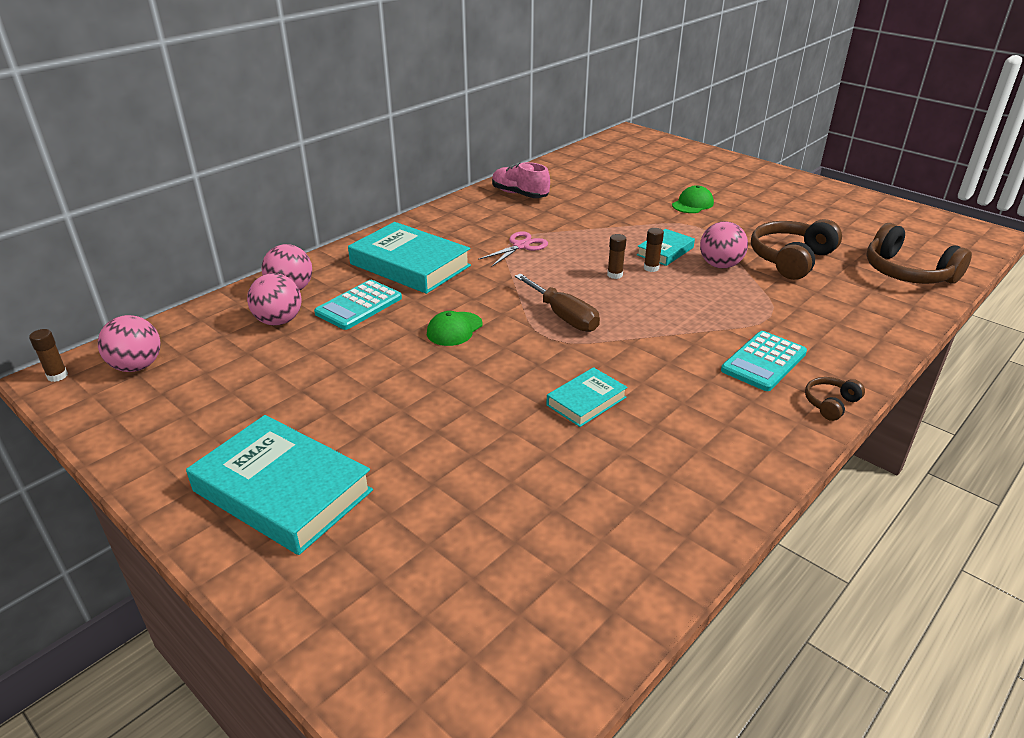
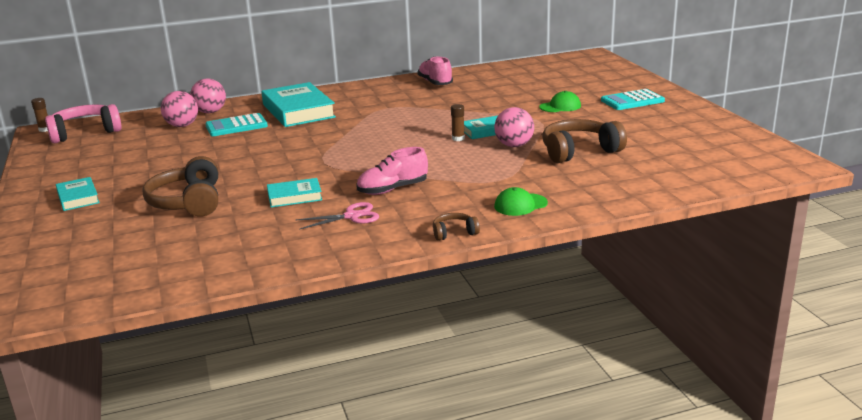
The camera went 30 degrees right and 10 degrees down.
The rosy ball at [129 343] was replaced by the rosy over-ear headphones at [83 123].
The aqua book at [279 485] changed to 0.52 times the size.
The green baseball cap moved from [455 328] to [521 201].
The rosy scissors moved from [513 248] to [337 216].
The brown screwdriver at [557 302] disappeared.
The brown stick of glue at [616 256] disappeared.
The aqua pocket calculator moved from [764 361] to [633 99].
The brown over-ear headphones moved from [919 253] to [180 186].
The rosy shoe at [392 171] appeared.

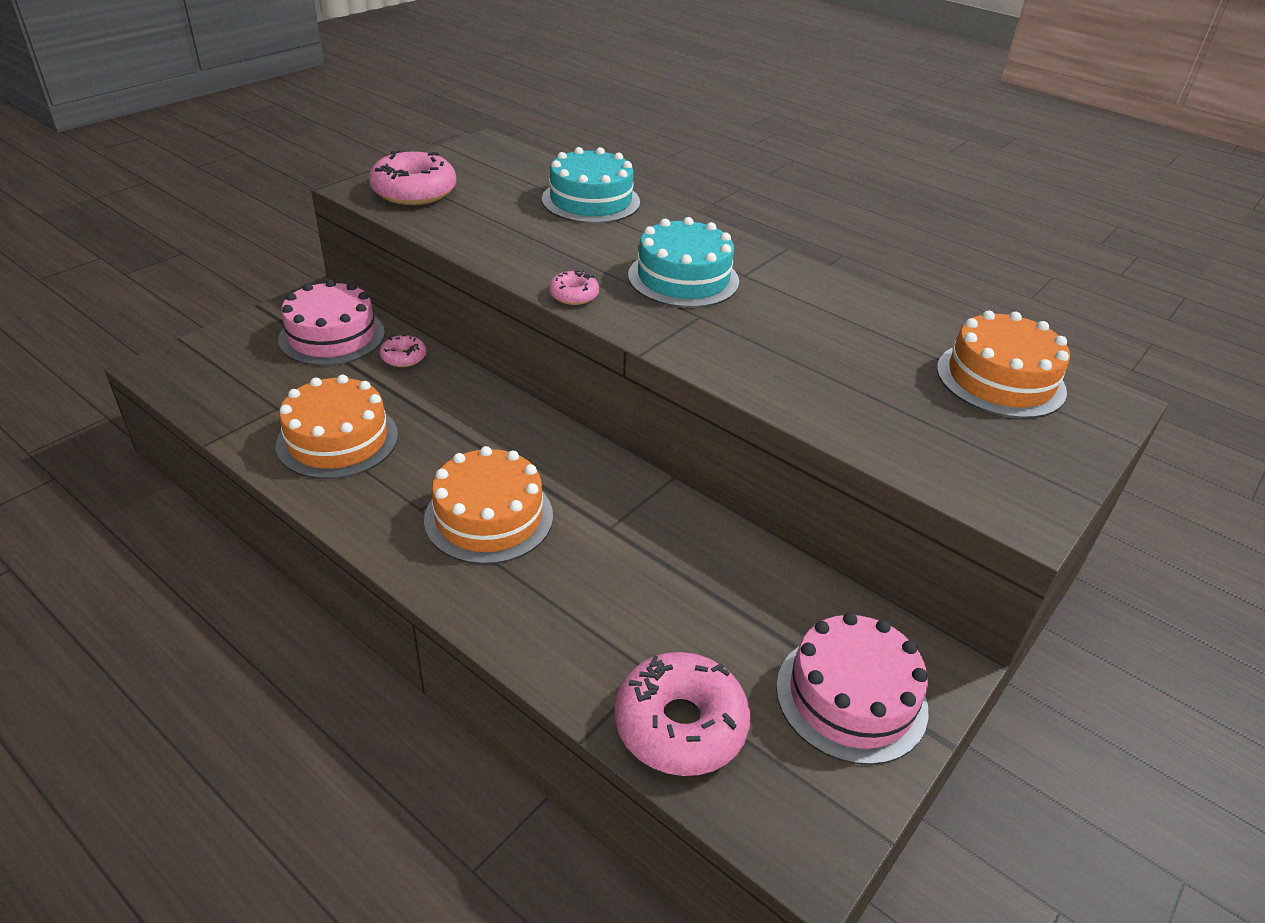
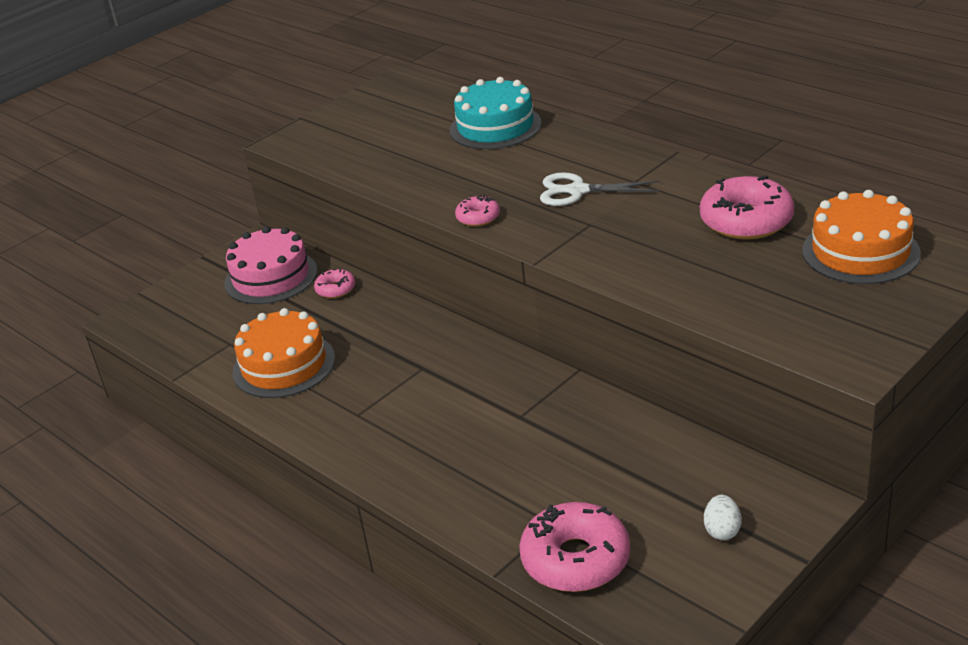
The camera went 10 degrees right and 5 degrees down.
The rosy glazed donut moved from [412 177] to [747 207].
The orange layer cake at [488 505] disappeared.
The aqua layer cake at [683 262] was replaced by the snow-white scissors at [599 189].
The rosy layer cake at [852 688] was replaced by the snow-white egg shape at [722 517].

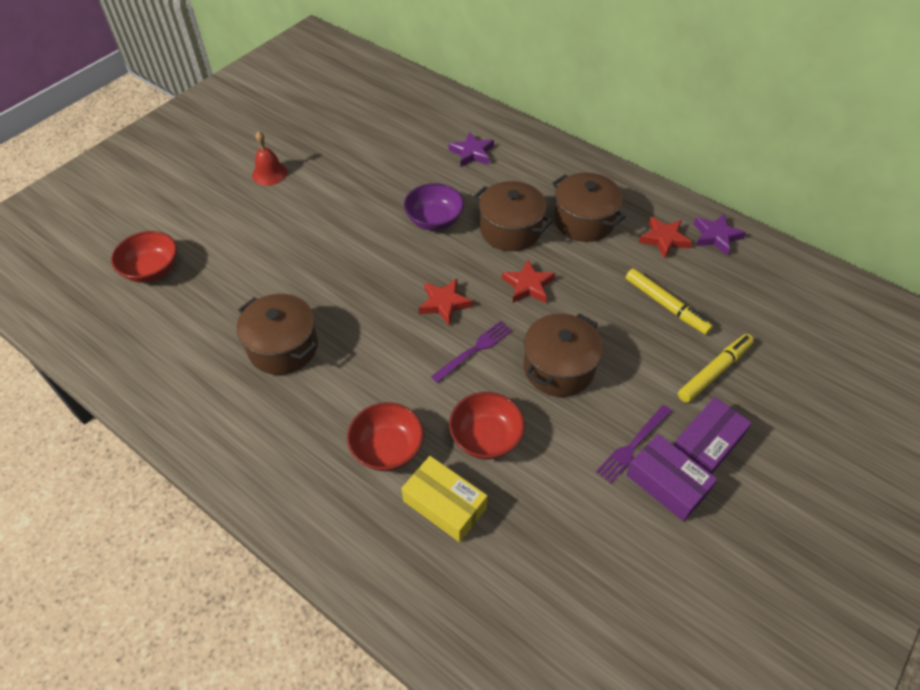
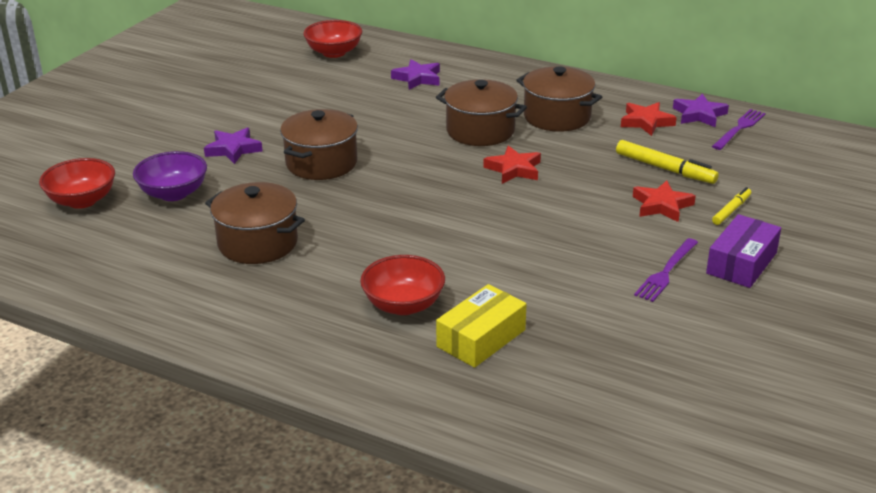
The camera went 10 degrees left and 20 degrees down.
The red bell at [270 158] disappeared.
The yellow parcel at [444 499] turned 75 degrees counterclockwise.
The violet bowl moved from [434 207] to [170 176].
The red five-pointed star moved from [446 302] to [664 201].
The violet dinner fork moved from [471 352] to [739 129].
The red bowl moved from [487 425] to [332 39].
The brown cooking pot moved from [563 355] to [319 144].
The violet parcel at [671 477] disappeared.
The yellow marker at [716 368] changed to 0.61 times the size.
The violet five-pointed star at [233 145] appeared.

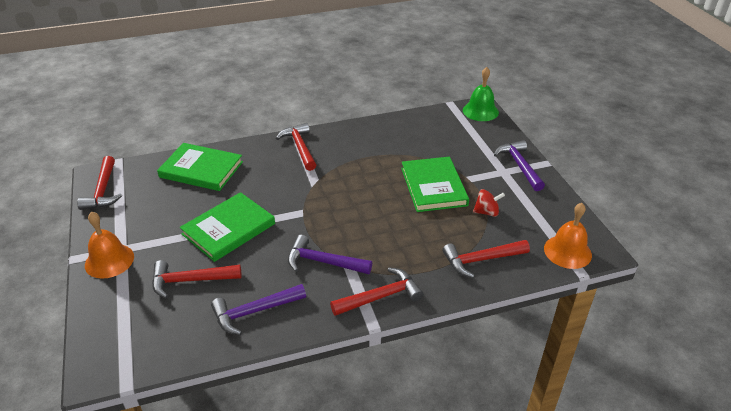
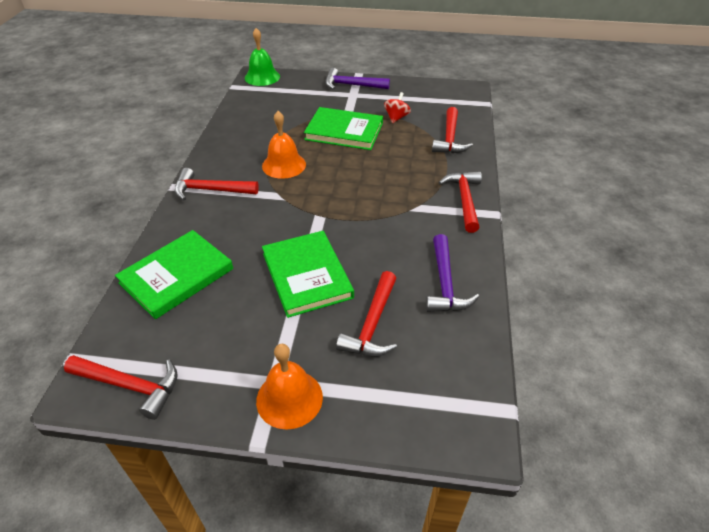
The camera went 65 degrees left and 5 degrees up.
The violet claw hammer at [330 254] disappeared.
The orange bell moved from [568 236] to [284 145].

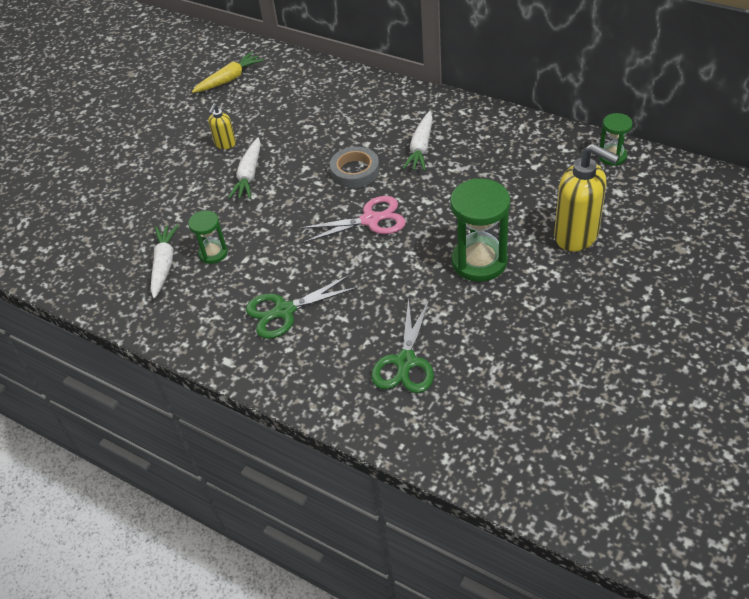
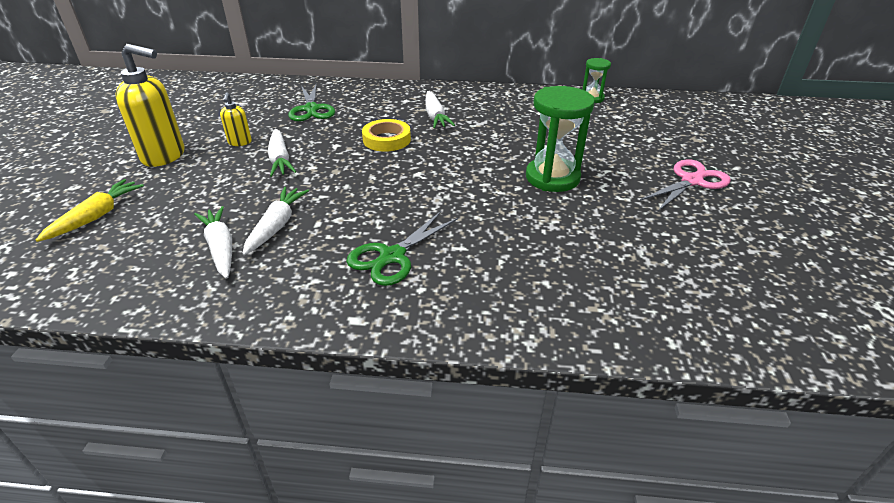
The camera went 30 degrees left and 10 degrees down.
The green sand timer at [208 237] was replaced by the snow-white root vegetable at [275 221].
The yellow root vegetable moved from [228 72] to [90 210].
The rosy scissors moved from [352 219] to [685 185].
The grey roll of tape at [354 167] became the yellow roll of tape at [386 135].
The green scissors moved from [402 345] to [311 102].
The yellow soap dispenser moved from [587 198] to [150 105].

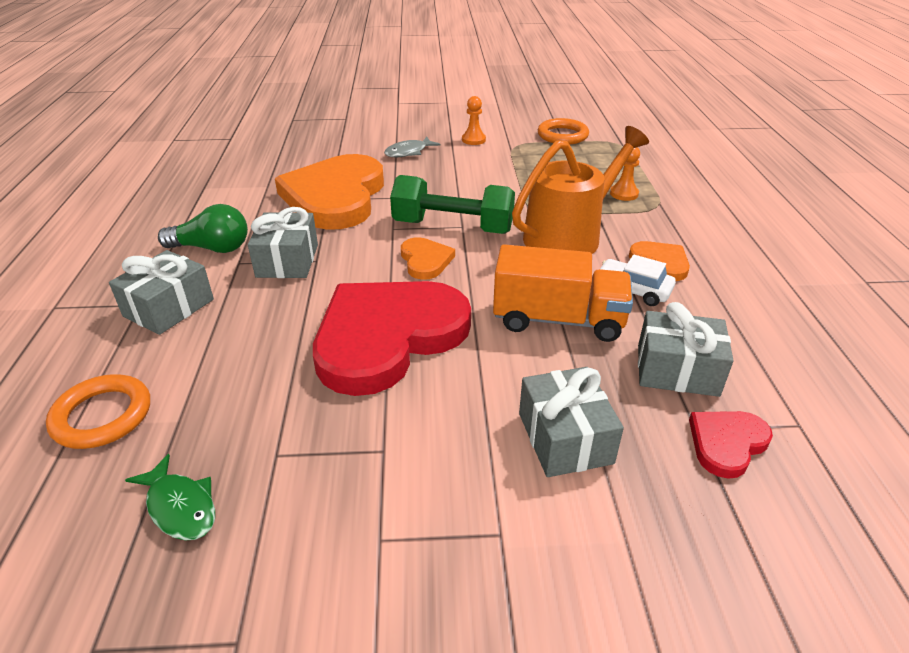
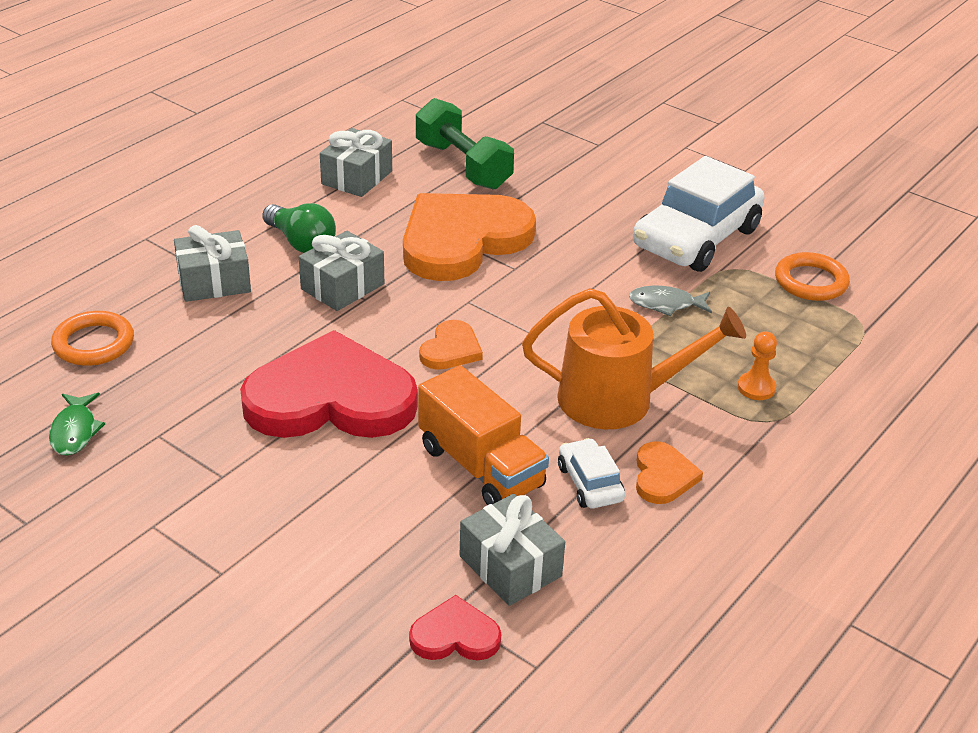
The camera went 40 degrees right and 0 degrees up.
The grey toy fish moved from [412 147] to [670 301].
The green dumbbell moved from [452 204] to [465 144].
The orange game pawn at [474 120] was replaced by the snow-white automobile at [699 214].
The grey present moved from [571 422] to [356 162].

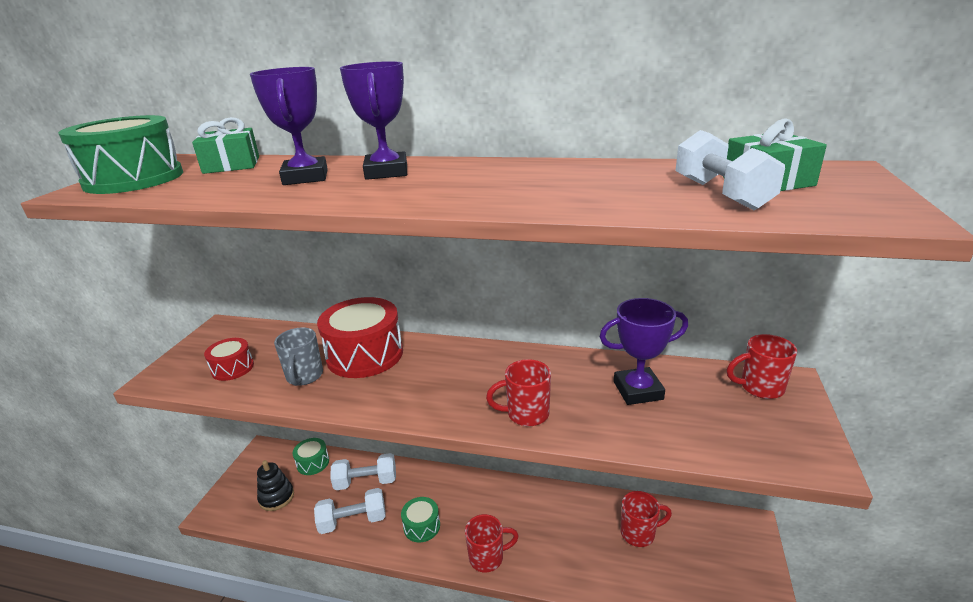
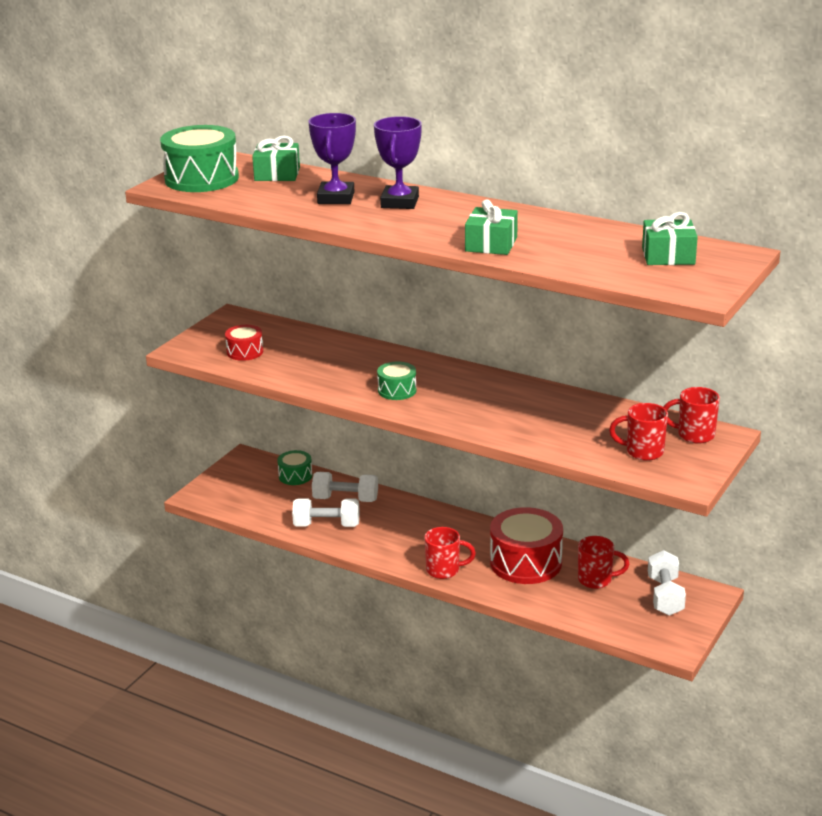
The camera went 15 degrees right and 0 degrees up.
The ebony ring stacker at [275 485] disappeared.
The grey mug at [298 356] disappeared.
The red drum moved from [360 337] to [526 545].
The green drum moved from [420 519] to [397 380].
The red mug moved from [518 392] to [638 432].
The violet prize cup at [644 351] disappeared.
The snow-white dumbbell moved from [730 170] to [667 583].
The green present at [491 227] appeared.

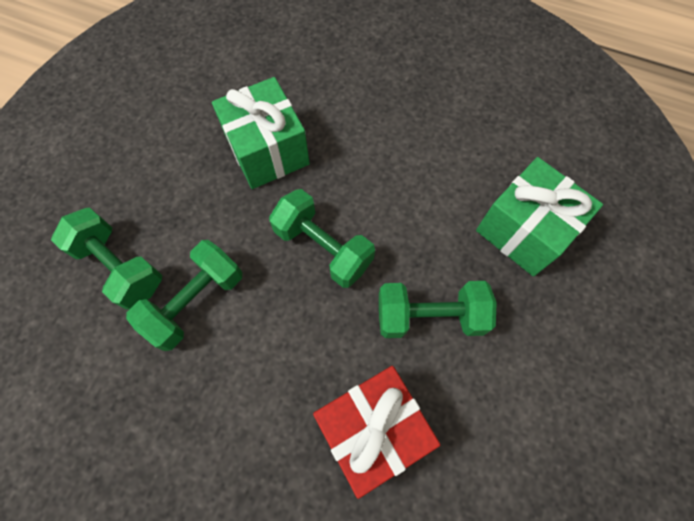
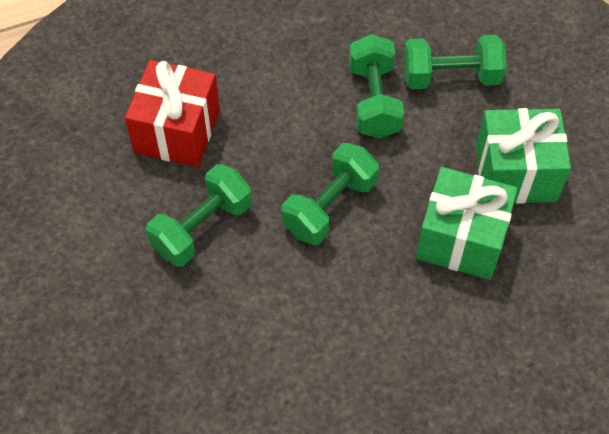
The camera went 135 degrees right and 10 degrees down.
The green dumbbell at [322 238] turned 45 degrees counterclockwise.
The green present moved from [539 217] to [523 156].

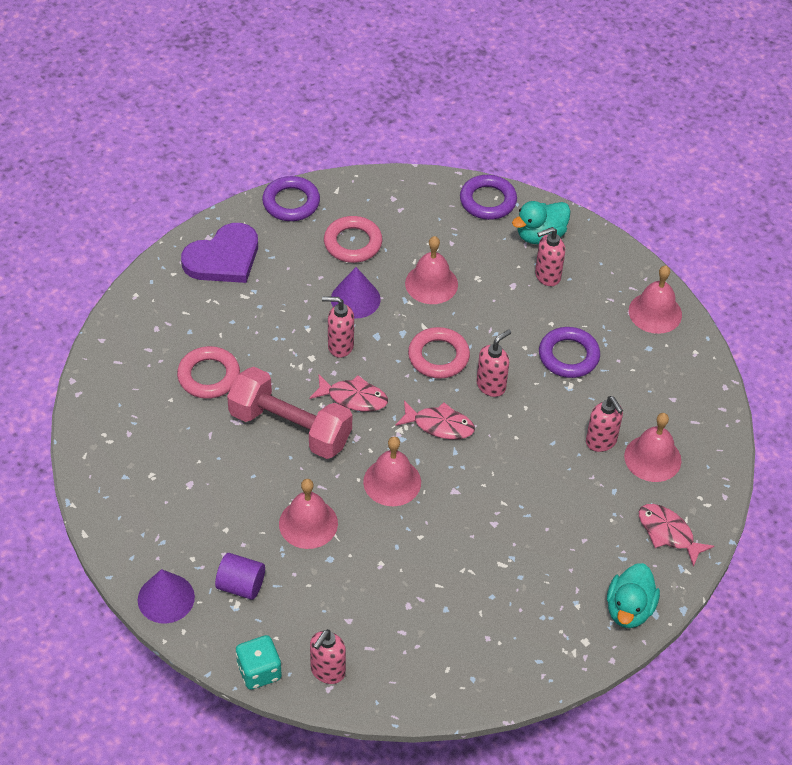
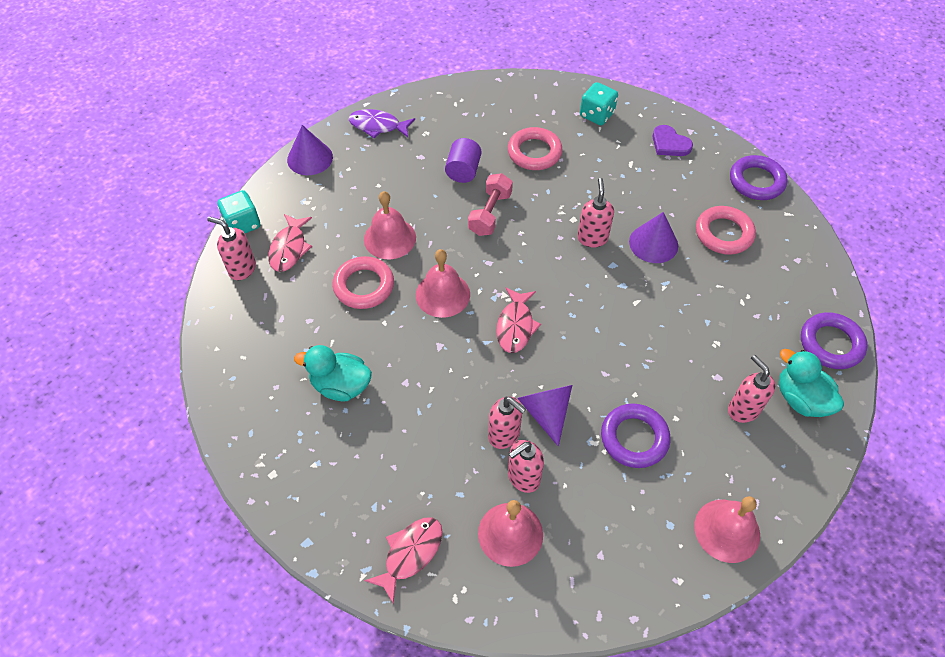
The camera went 85 degrees right and 5 degrees up.
The violet heart shape at [219 253] changed to 0.57 times the size.
The violet cylinder shape moved from [240 576] to [463 160].
The rosy dumbbell at [289 413] changed to 0.59 times the size.
The rosy toy fish moved from [349 393] to [290 243].
The rosy bell at [431 270] disappeared.
The rosy torus moved from [439 353] to [363 282].
The rosy soap dispenser moved from [493 363] to [507 423].
The aqua toy duck moved from [633 595] to [333 373].
The violet toy fish at [382 123] appeared.
The violet solid cone at [544 416] appeared.
The aqua die at [599 103] appeared.

